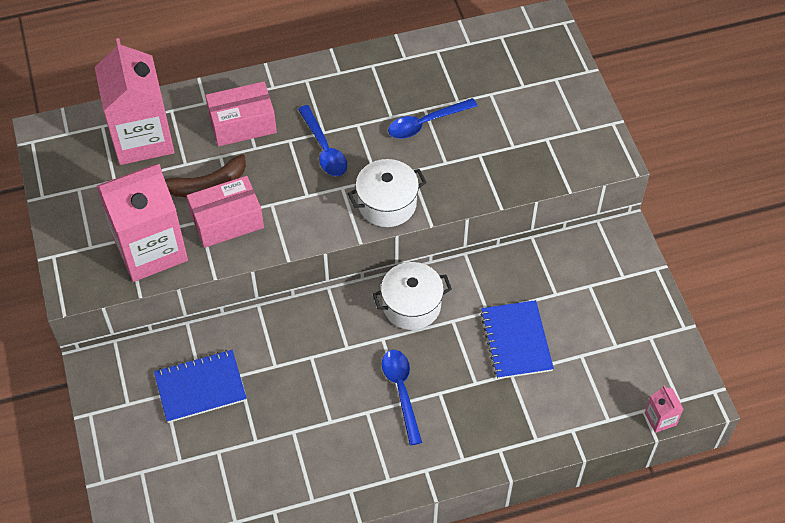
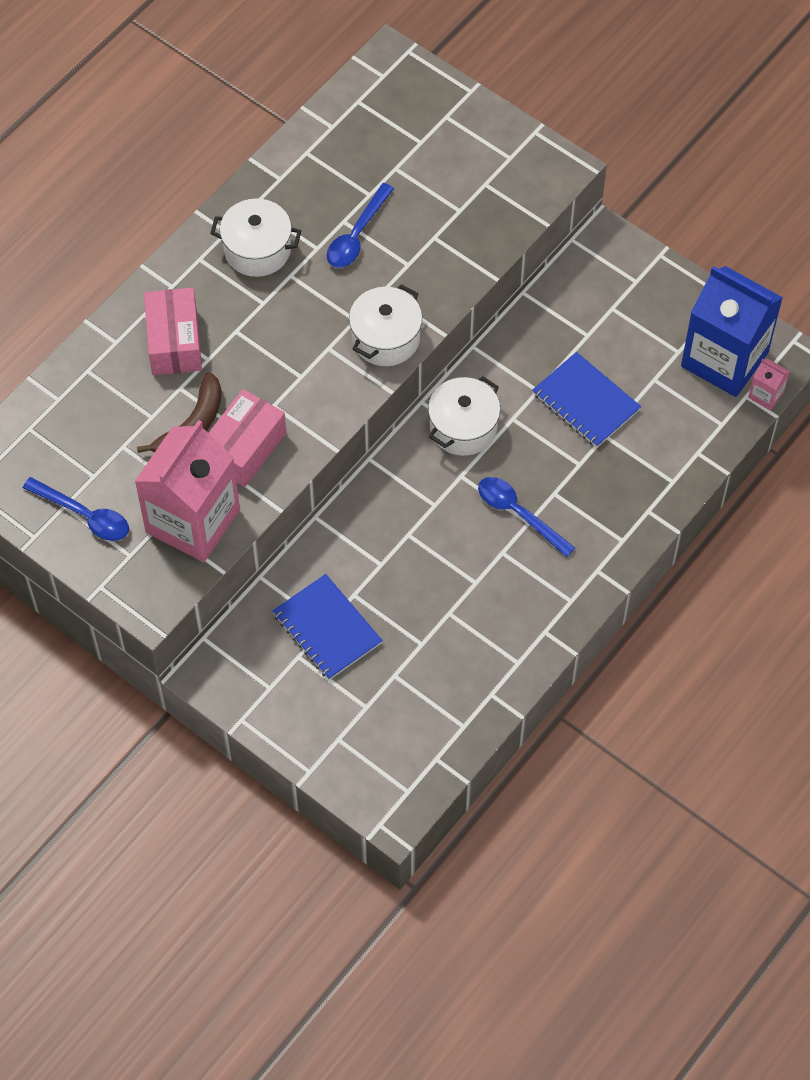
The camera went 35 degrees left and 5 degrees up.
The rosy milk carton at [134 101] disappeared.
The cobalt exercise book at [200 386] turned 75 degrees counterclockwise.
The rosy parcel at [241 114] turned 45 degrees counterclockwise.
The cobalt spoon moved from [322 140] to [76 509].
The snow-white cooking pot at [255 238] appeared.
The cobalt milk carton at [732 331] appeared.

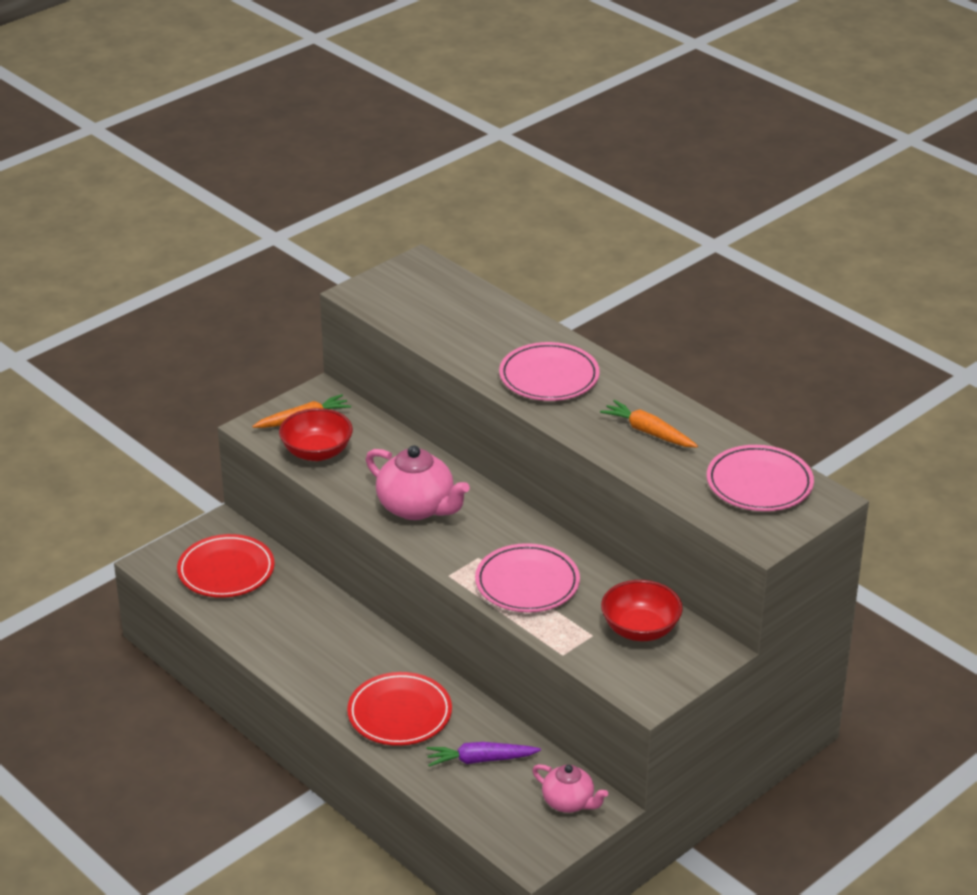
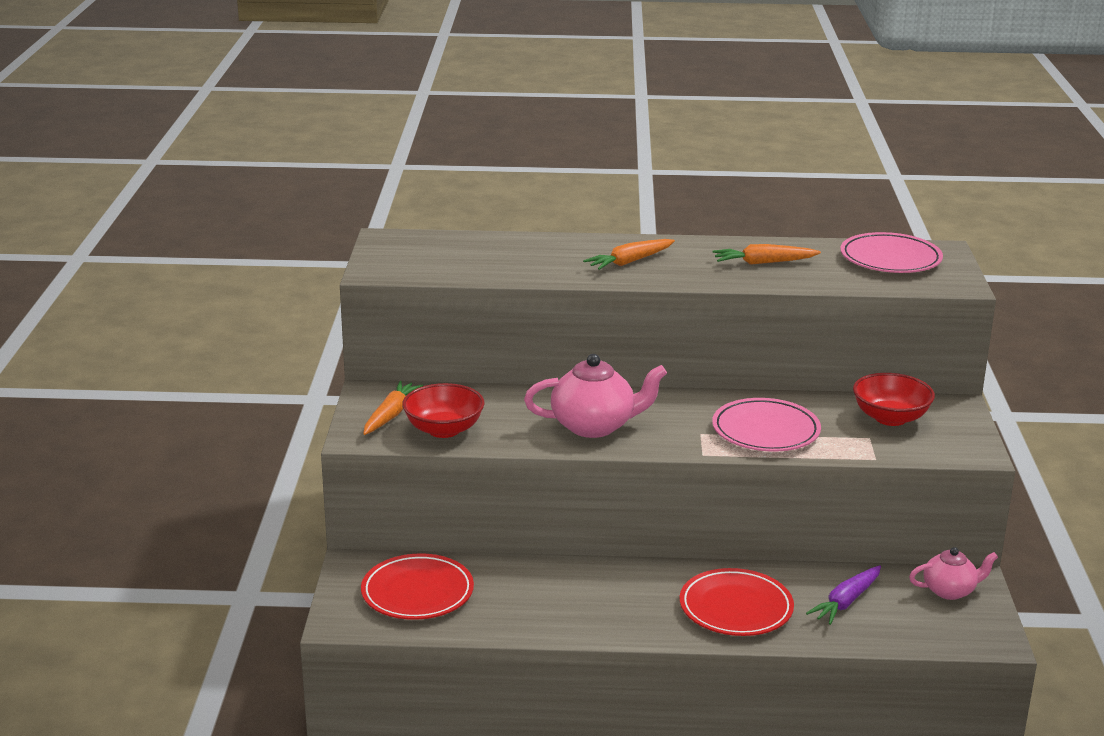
The camera went 45 degrees left and 10 degrees down.
The rosy flat dish at [549 371] was replaced by the orange root vegetable at [629 254].

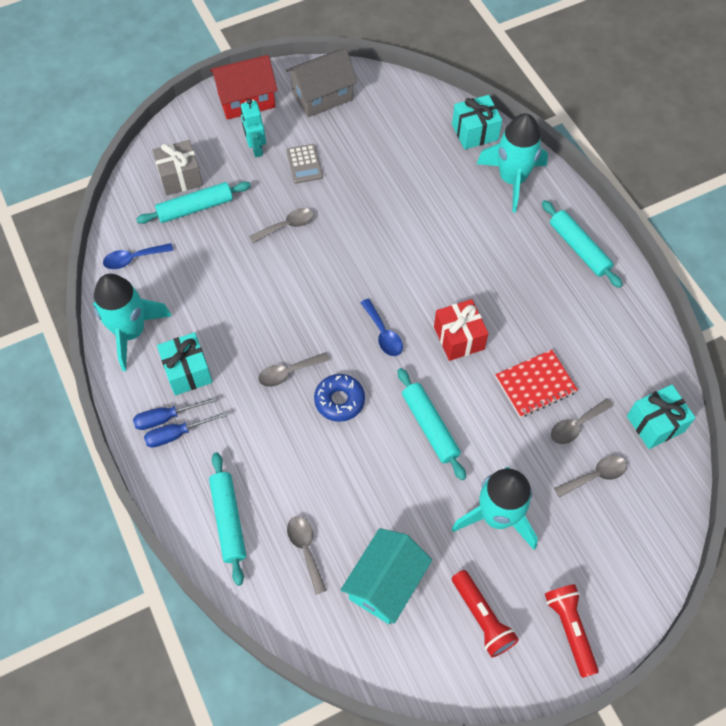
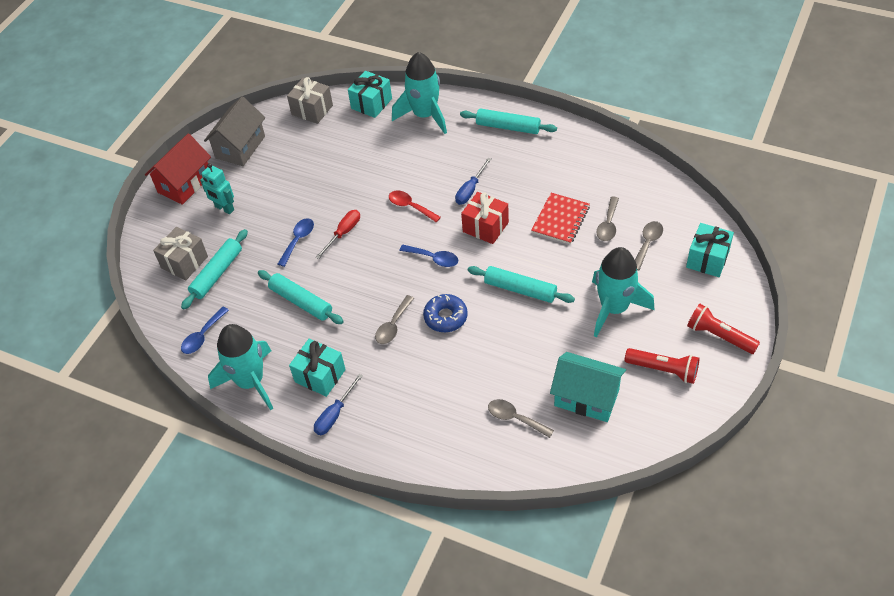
The camera went 35 degrees left and 10 degrees down.
The cobalt screwdriver moved from [186 429] to [473 181].
The aqua rolling pin moved from [227 519] to [301 297].
The grey spoon at [281 225] became the cobalt spoon at [296 242].
The grey pocket calculator at [304 164] disappeared.
The aqua toy house at [386 576] turned 60 degrees counterclockwise.
The aqua present moved from [661 417] to [710 250].
The grey present at [310 100] appeared.
The red screwdriver at [338 234] appeared.
The red spoon at [415 206] appeared.

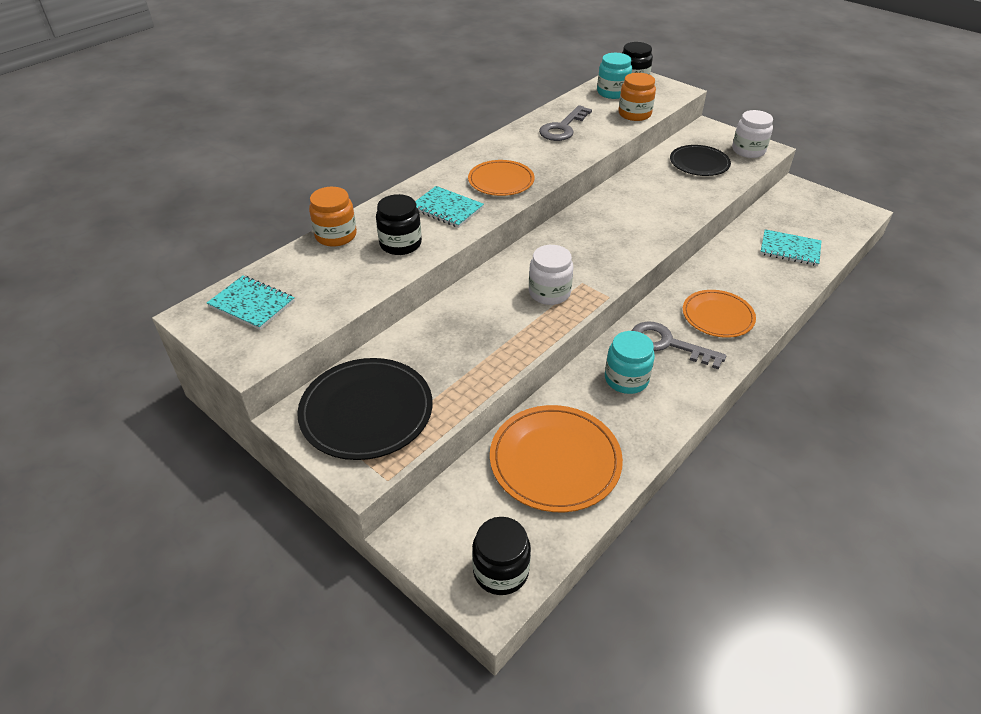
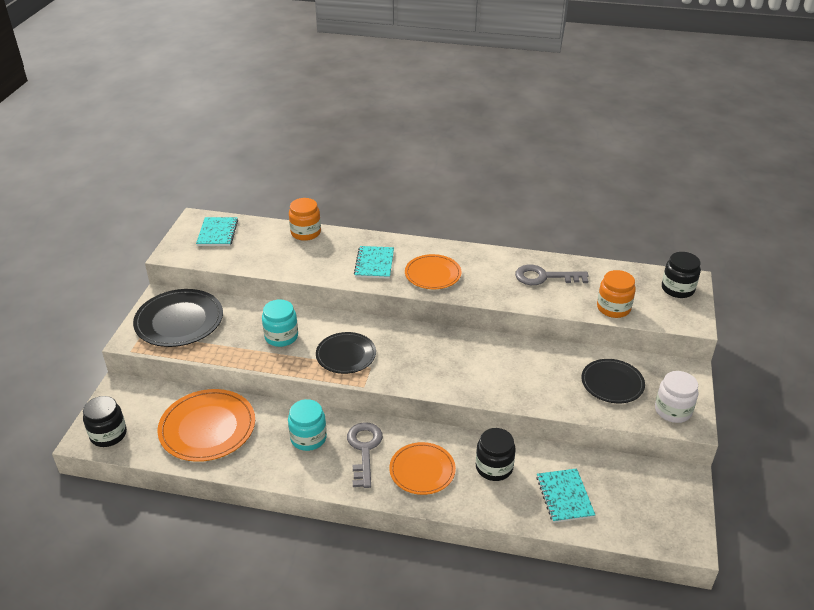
The camera went 60 degrees right and 5 degrees down.
The ebony jar moved from [399 224] to [496 454].
The snow-white jar at [551 275] was replaced by the ebony flat dish at [346 353].
The aqua jar moved from [614 76] to [280 323].

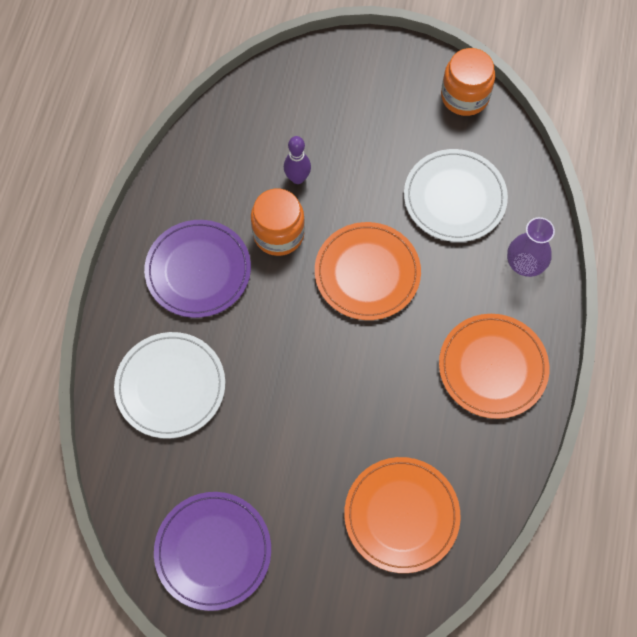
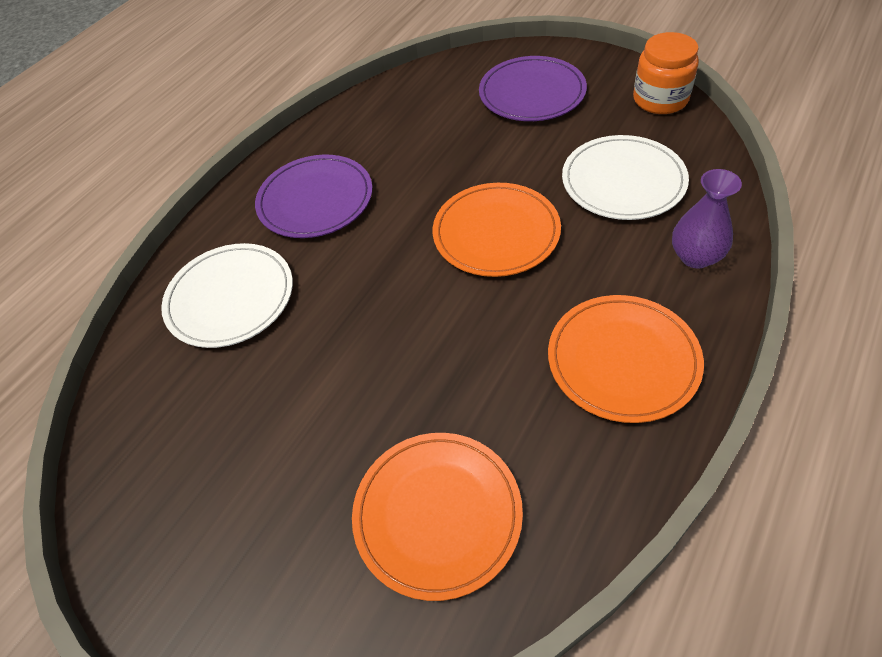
The camera went 25 degrees right and 15 degrees down.
The violet flat dish moved from [212 551] to [533 88].
The orange jar at [278 222] disappeared.
The violet skittle at [297 160] disappeared.

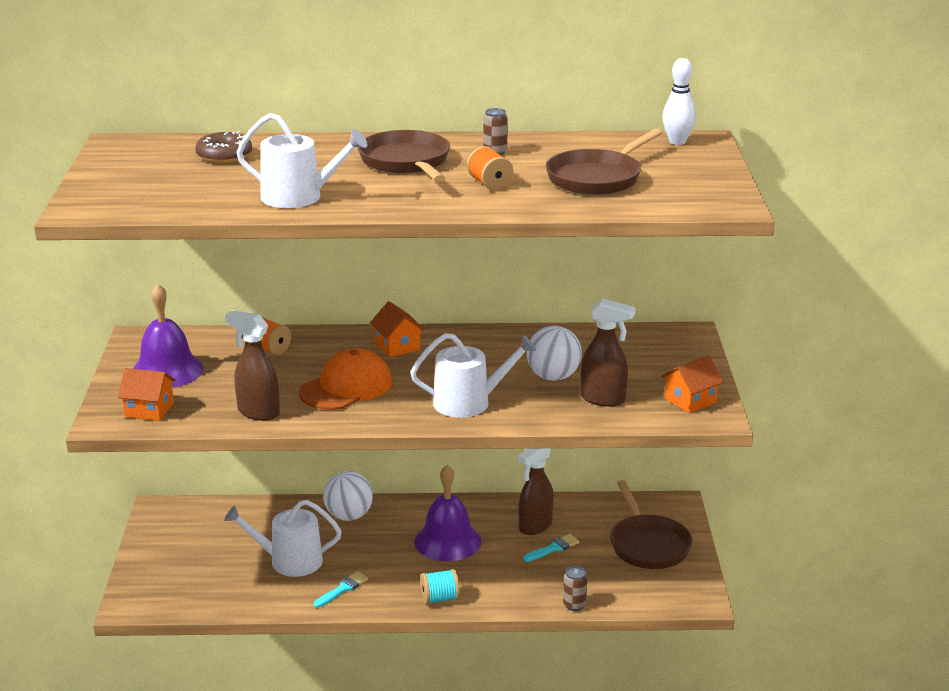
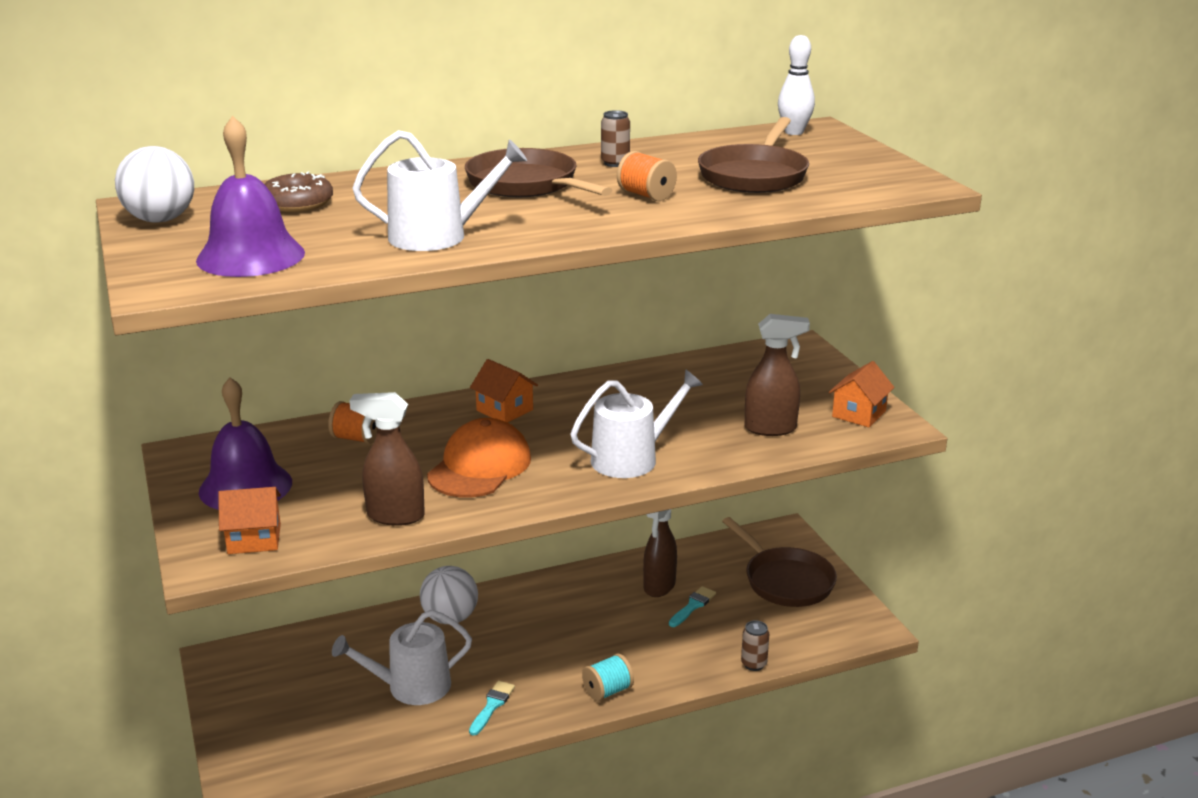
The camera went 20 degrees left and 0 degrees up.
The violet bell moved from [447 513] to [250 196].
The snow-white ball moved from [554 353] to [154 184].

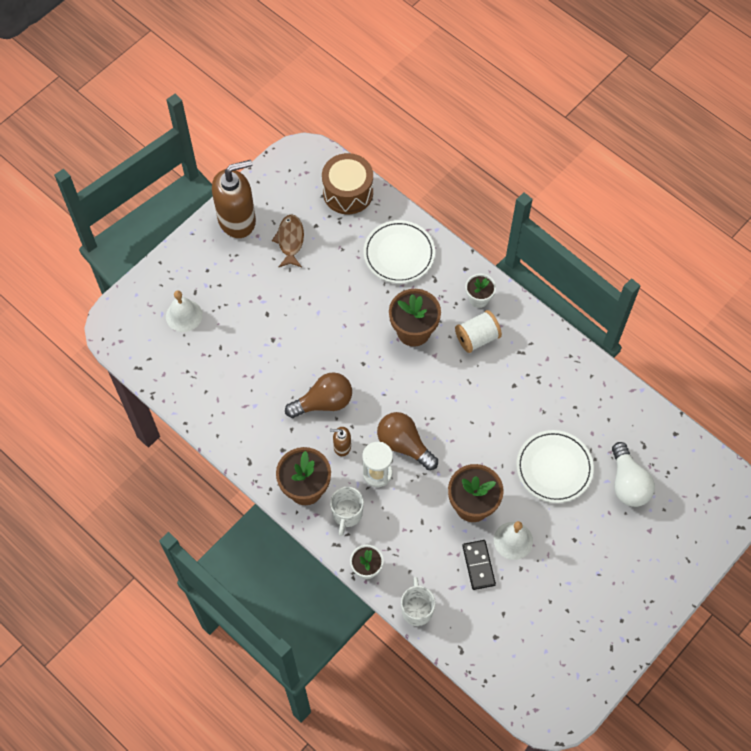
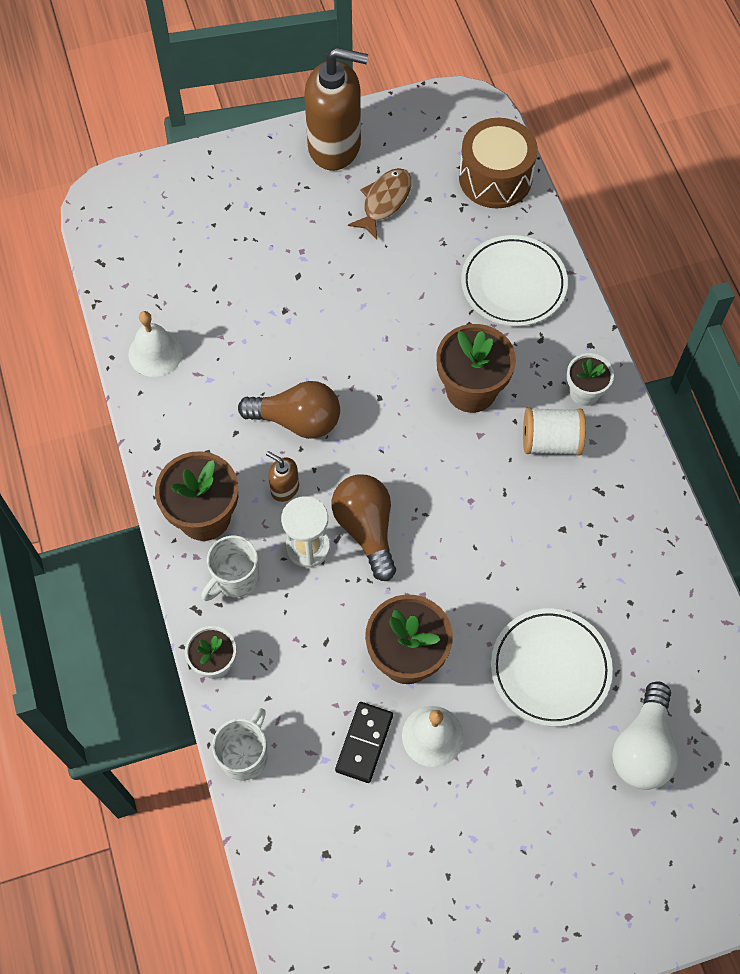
The camera went 30 degrees right and 0 degrees up.
The snow-white bell moved from [184 311] to [155 344].

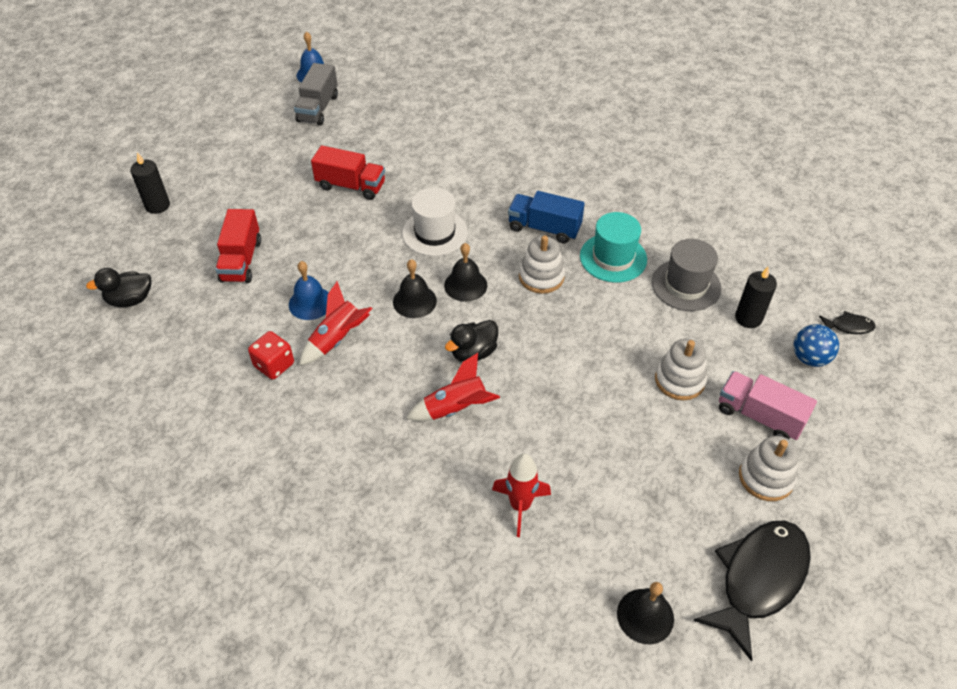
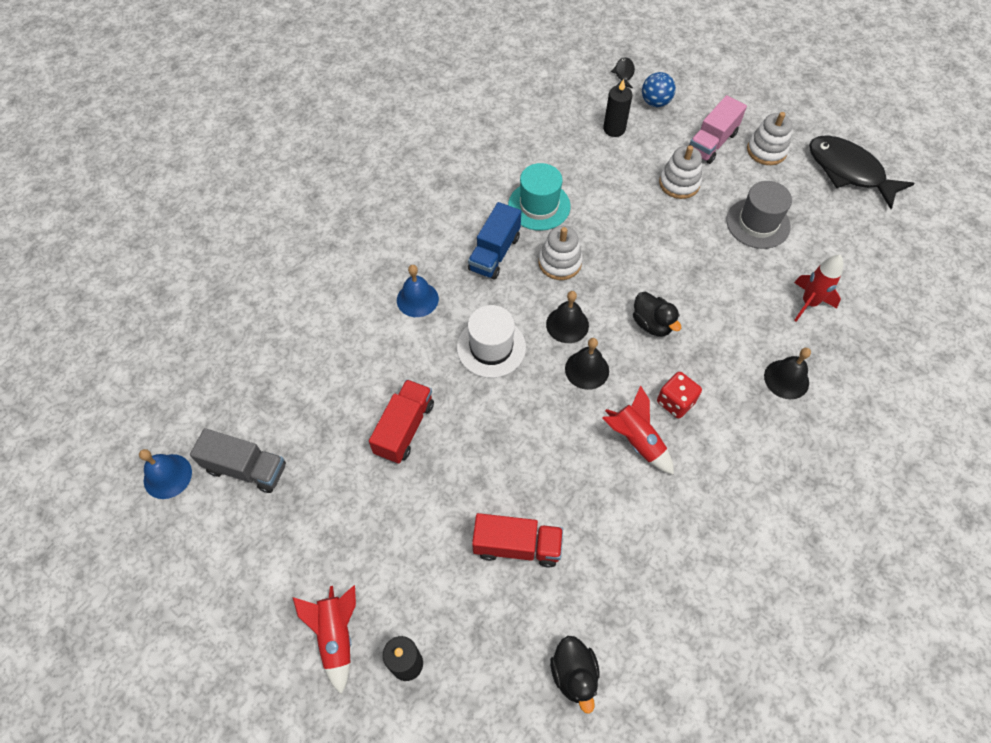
The camera went 85 degrees left and 10 degrees up.
The red die moved from [271 355] to [679 395].
The cobalt bell moved from [309 290] to [418 291].
The red toy rocket moved from [453 387] to [324 640].
The ebony bell moved from [645 613] to [787 373].
The grey tall hat moved from [686 275] to [759 215].

